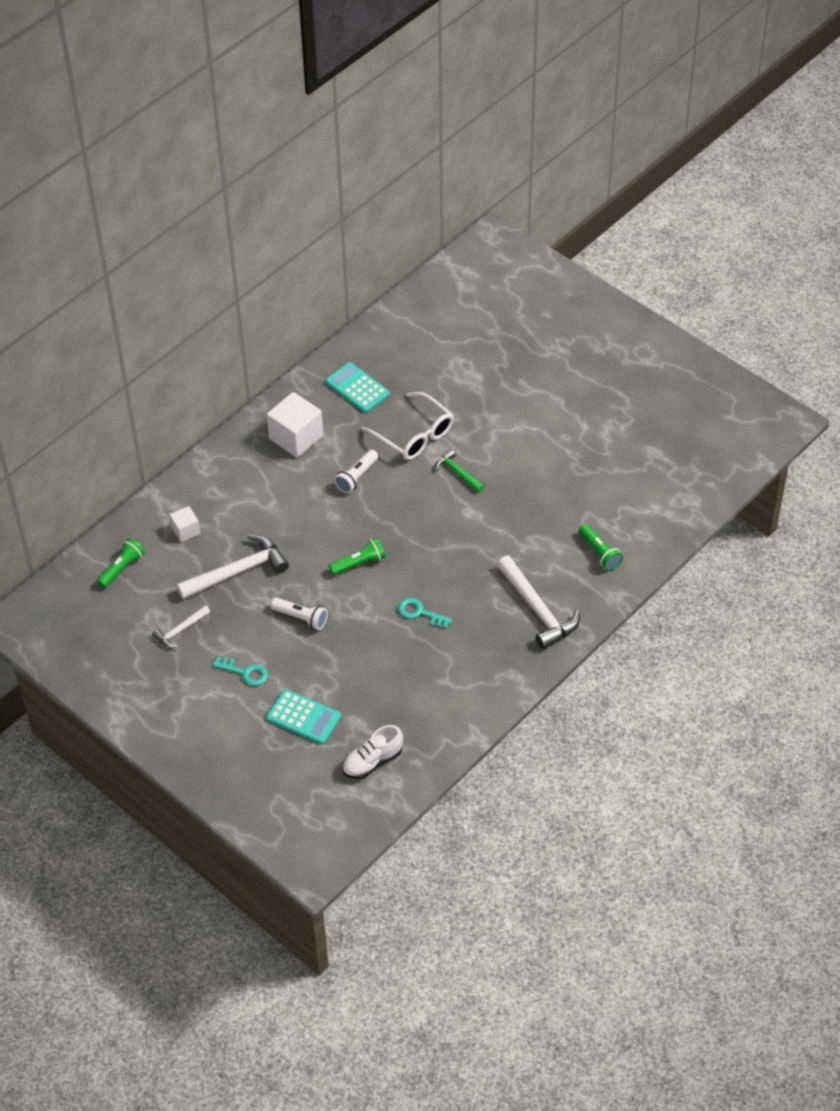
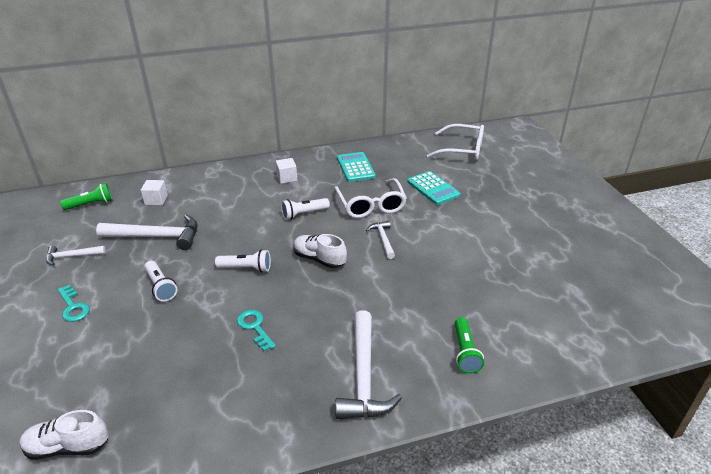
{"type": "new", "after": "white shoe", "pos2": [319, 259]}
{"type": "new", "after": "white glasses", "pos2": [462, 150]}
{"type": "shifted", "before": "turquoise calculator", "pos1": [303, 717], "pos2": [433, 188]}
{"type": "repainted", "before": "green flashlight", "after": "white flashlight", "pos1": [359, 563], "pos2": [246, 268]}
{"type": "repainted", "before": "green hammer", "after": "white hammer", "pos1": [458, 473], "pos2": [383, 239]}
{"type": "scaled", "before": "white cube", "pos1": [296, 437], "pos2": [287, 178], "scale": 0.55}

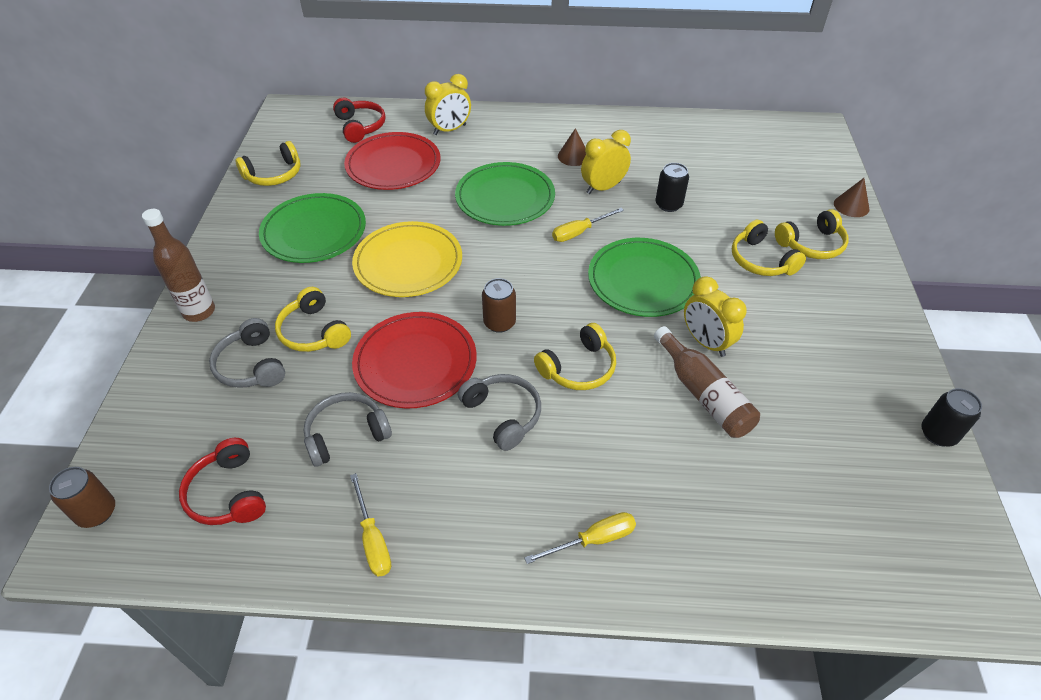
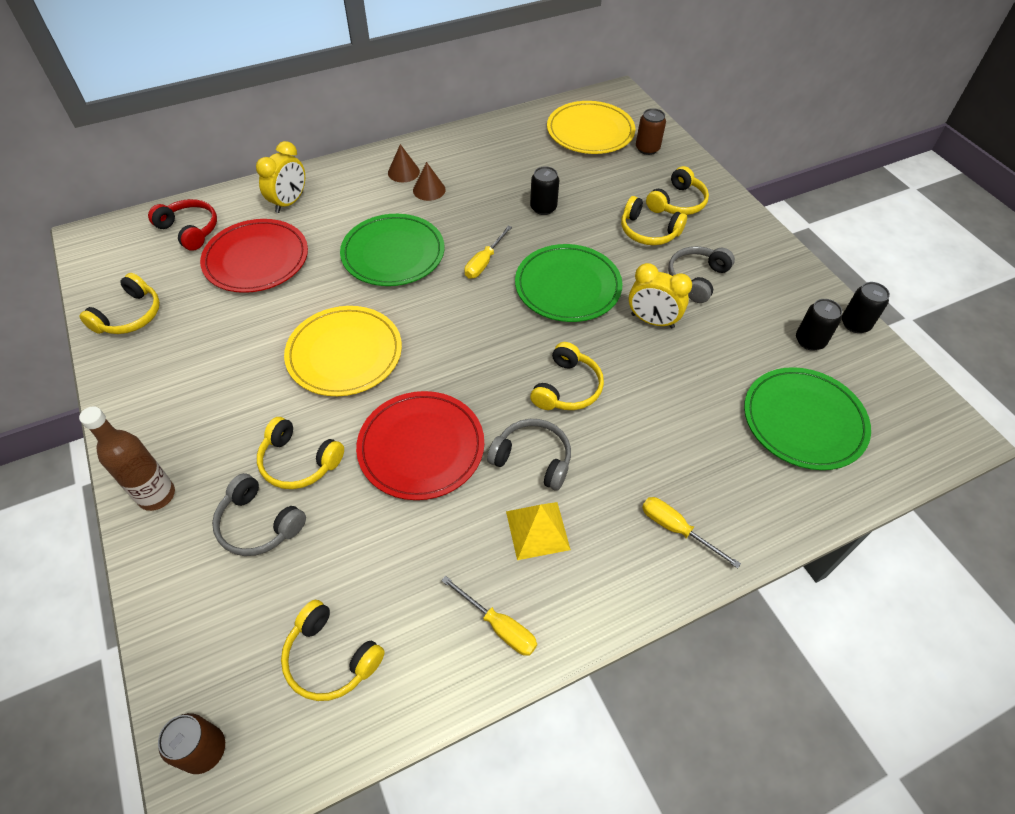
{"type": "gone", "before": "yellow clock", "pos1": [603, 188]}
{"type": "gone", "before": "brown bottle", "pos1": [703, 394]}
{"type": "new", "after": "yellow pyramid", "pos2": [537, 530]}
{"type": "new", "after": "yellow plate", "pos2": [590, 131]}
{"type": "new", "after": "black can", "pos2": [810, 341]}
{"type": "shifted", "before": "green plate", "pos1": [314, 232], "pos2": [803, 421]}
{"type": "shifted", "before": "grey headphones", "pos1": [346, 434], "pos2": [697, 279]}
{"type": "shifted", "before": "brown can", "pos1": [499, 323], "pos2": [647, 148]}
{"type": "shifted", "before": "brown cone", "pos1": [851, 206], "pos2": [403, 172]}
{"type": "repainted", "before": "red headphones", "after": "yellow headphones", "pos1": [228, 493], "pos2": [331, 658]}
{"type": "rotated", "before": "yellow screwdriver", "pos1": [593, 540], "pos2": [676, 529], "turn": -90}

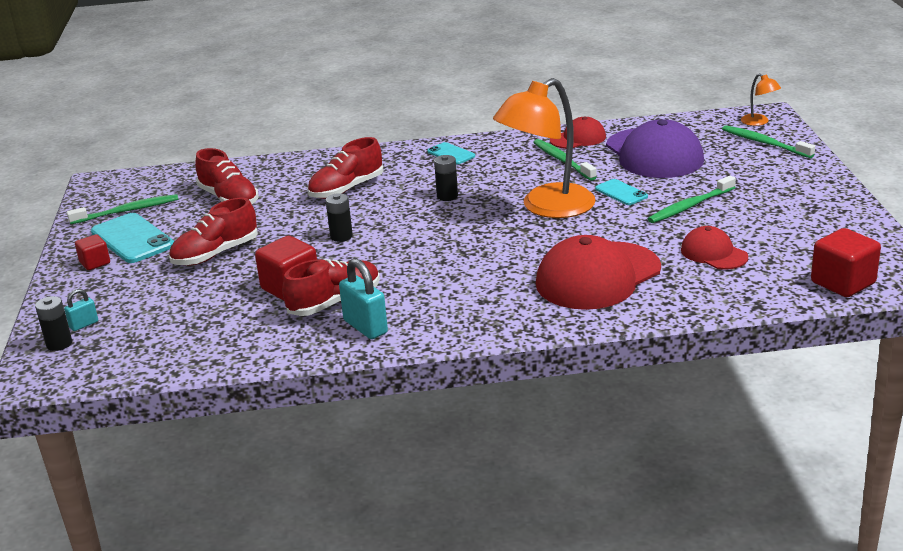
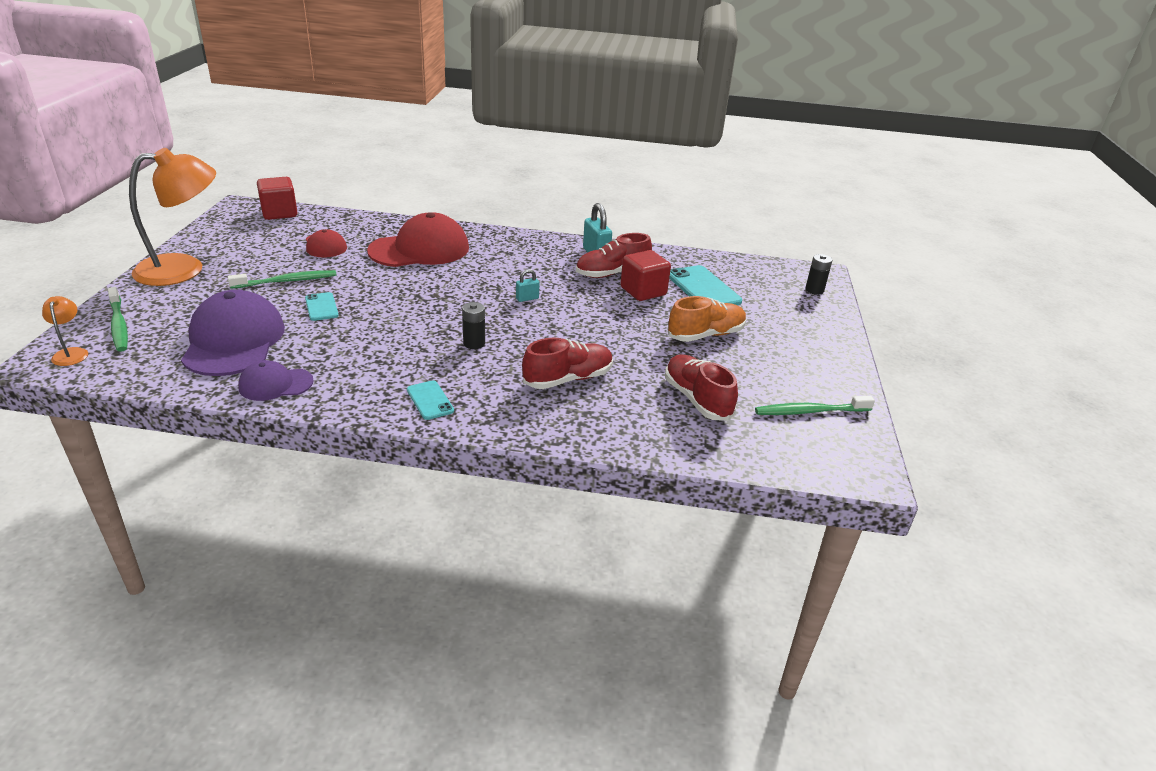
{"type": "gone", "before": "red cube", "pos1": [95, 263]}
{"type": "gone", "before": "black battery", "pos1": [341, 236]}
{"type": "gone", "before": "green toothbrush", "pos1": [562, 161]}
{"type": "shifted", "before": "turquoise padlock", "pos1": [84, 325], "pos2": [527, 298]}
{"type": "shifted", "before": "turquoise phone", "pos1": [132, 239], "pos2": [703, 288]}
{"type": "shifted", "before": "orange lamp", "pos1": [547, 207], "pos2": [184, 269]}
{"type": "repainted", "before": "red shoe", "after": "orange shoe", "pos1": [215, 254], "pos2": [706, 335]}
{"type": "repainted", "before": "red cap", "after": "purple cap", "pos1": [578, 138], "pos2": [275, 384]}

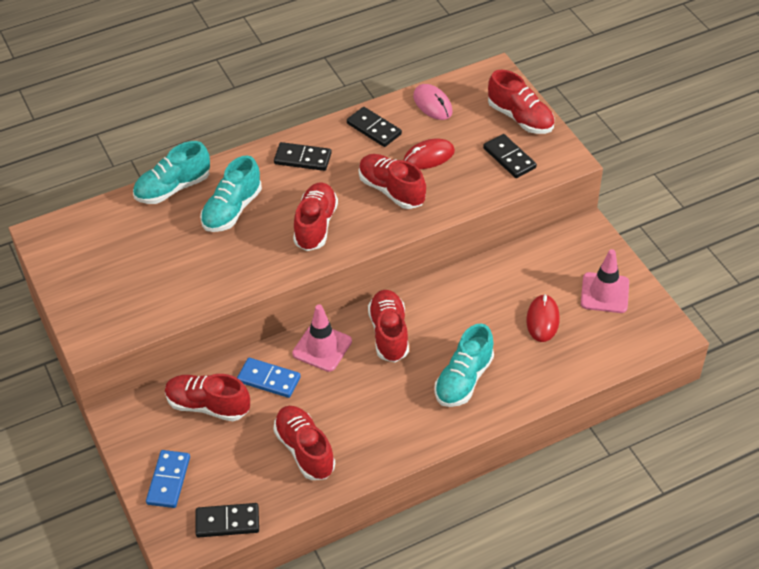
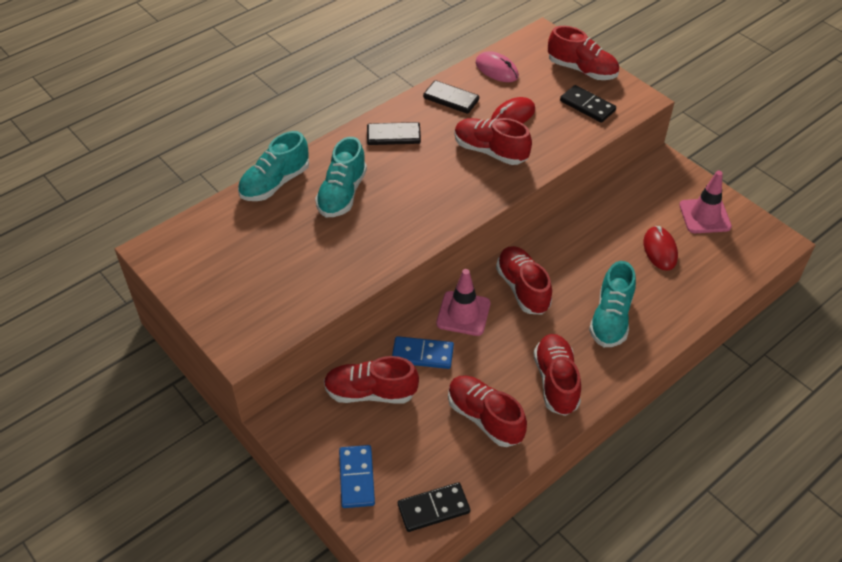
{"type": "shifted", "before": "red shoe", "pos1": [315, 225], "pos2": [556, 381]}

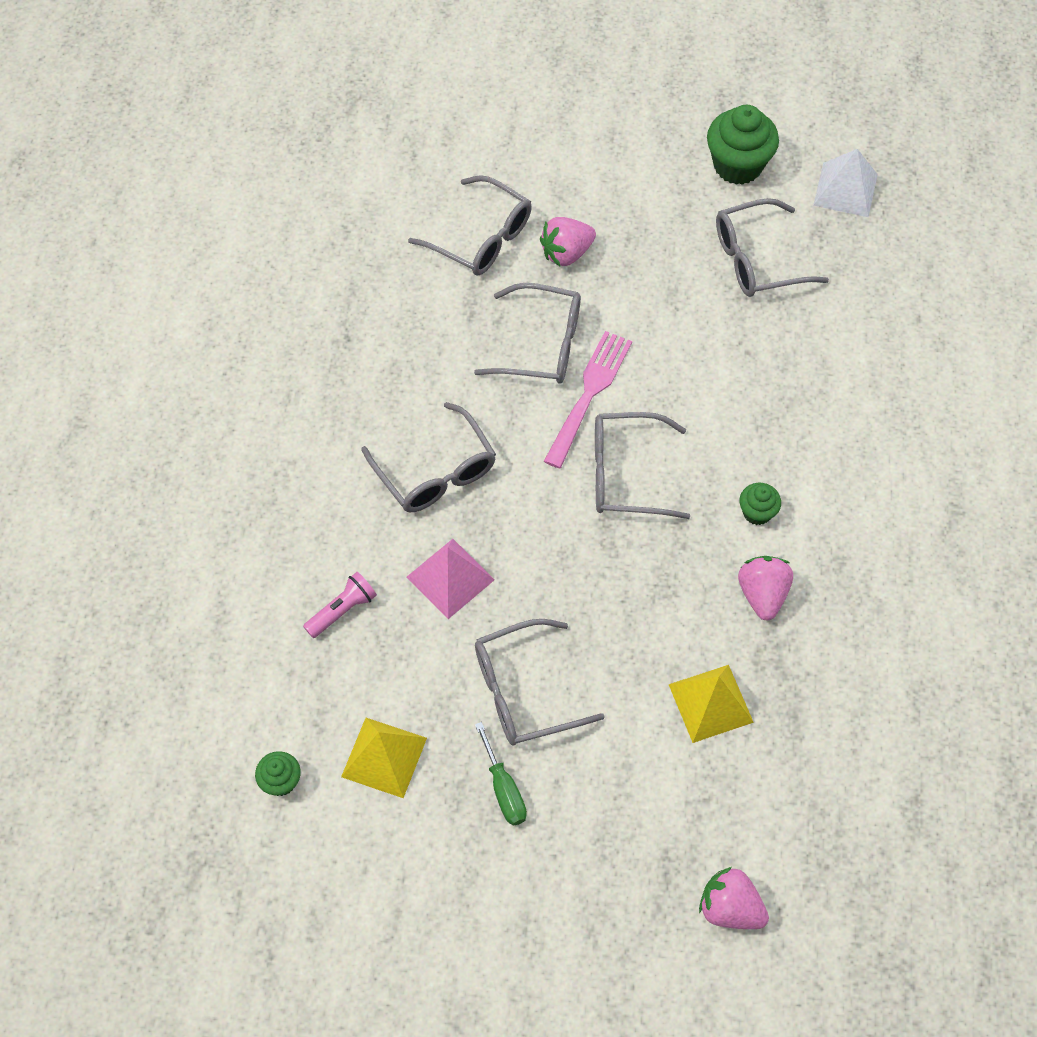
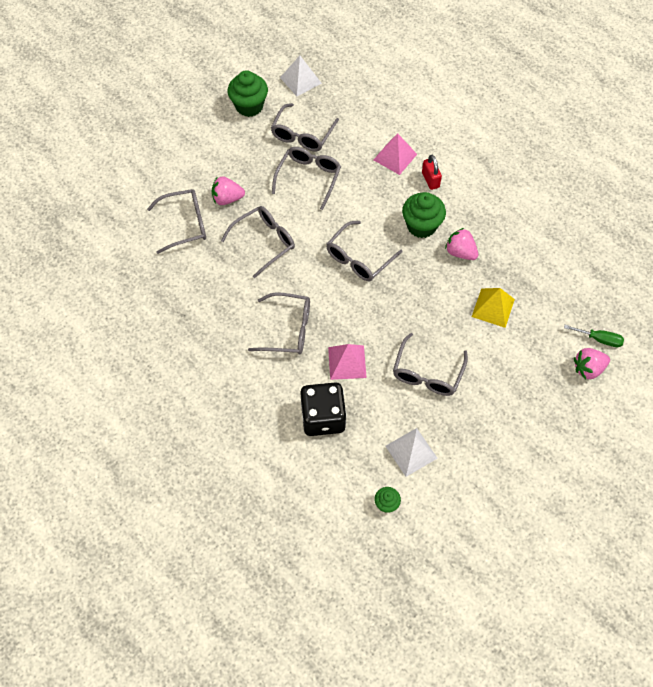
{"type": "gone", "before": "pink fork", "pos1": [589, 394]}
{"type": "new", "after": "grey glasses", "pos2": [308, 178]}
{"type": "new", "after": "pink pyramid", "pos2": [395, 157]}
{"type": "new", "after": "red padlock", "pos2": [430, 180]}
{"type": "shifted", "before": "green screwdriver", "pos1": [504, 789], "pos2": [599, 339]}
{"type": "swapped", "before": "pink flashlight", "after": "black dice", "pos1": [342, 610], "pos2": [323, 417]}
{"type": "repainted", "before": "yellow pyramid", "after": "white pyramid", "pos1": [384, 757], "pos2": [411, 452]}
{"type": "rotated", "before": "pink strawberry", "pos1": [566, 253], "pos2": [227, 199], "turn": 75}
{"type": "scaled", "before": "green cupcake", "pos1": [757, 512], "pos2": [421, 226], "scale": 1.91}

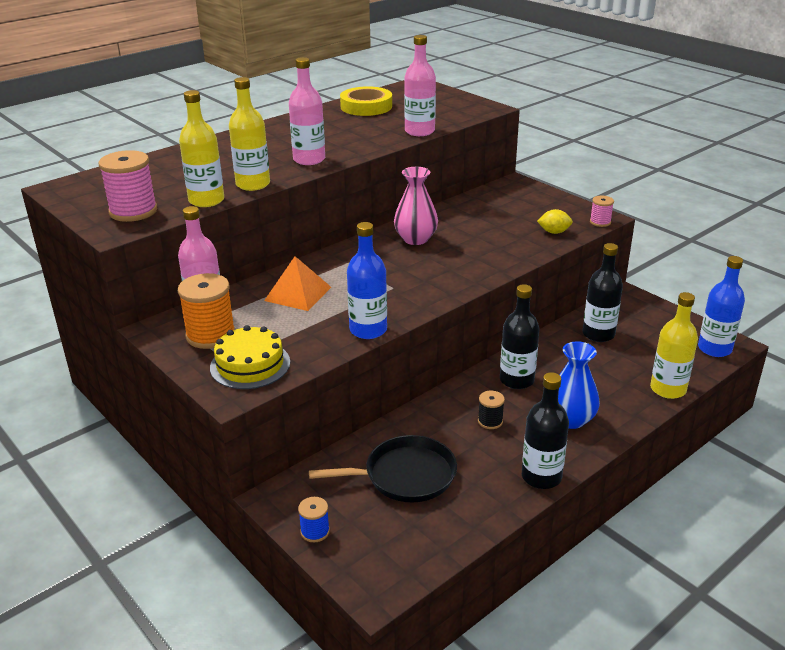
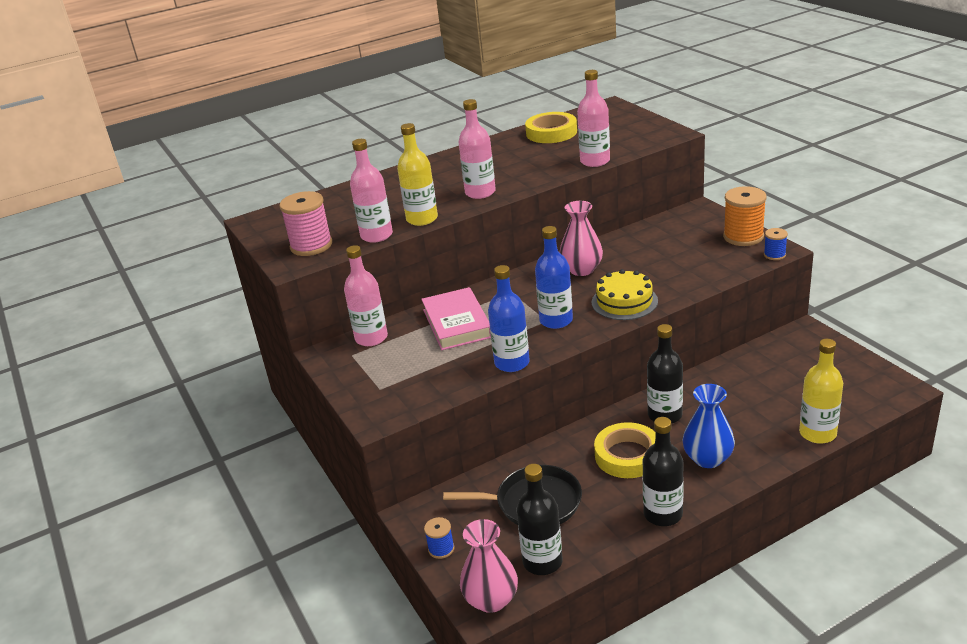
{"type": "gone", "before": "yellow lemon", "pos1": [554, 232]}
{"type": "new", "after": "pink vase", "pos2": [491, 599]}
{"type": "shifted", "before": "orange spool", "pos1": [210, 335], "pos2": [743, 237]}
{"type": "shifted", "before": "yellow cake", "pos1": [250, 365], "pos2": [624, 301]}
{"type": "shifted", "before": "black bottle", "pos1": [598, 334], "pos2": [542, 562]}
{"type": "shifted", "before": "blue bottle", "pos1": [714, 349], "pos2": [556, 320]}
{"type": "swapped", "before": "orange pyramid", "after": "pink book", "pos1": [298, 293], "pos2": [457, 323]}
{"type": "swapped", "before": "black spool", "after": "yellow tape", "pos1": [490, 421], "pos2": [627, 455]}
{"type": "repainted", "before": "yellow bottle", "after": "pink bottle", "pos1": [206, 200], "pos2": [376, 235]}
{"type": "repainted", "before": "pink spool", "after": "blue spool", "pos1": [600, 222], "pos2": [774, 255]}

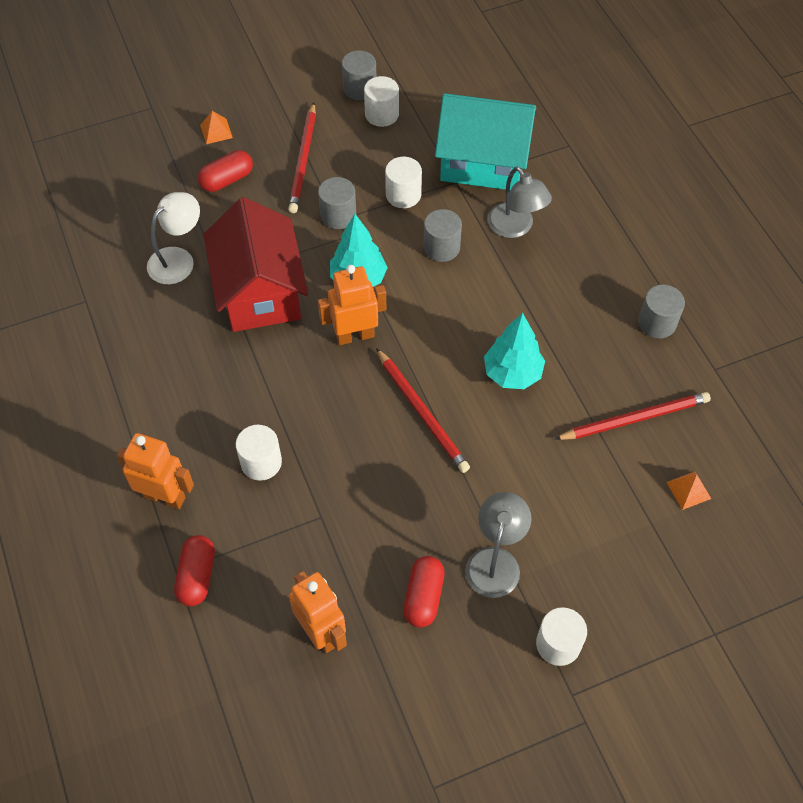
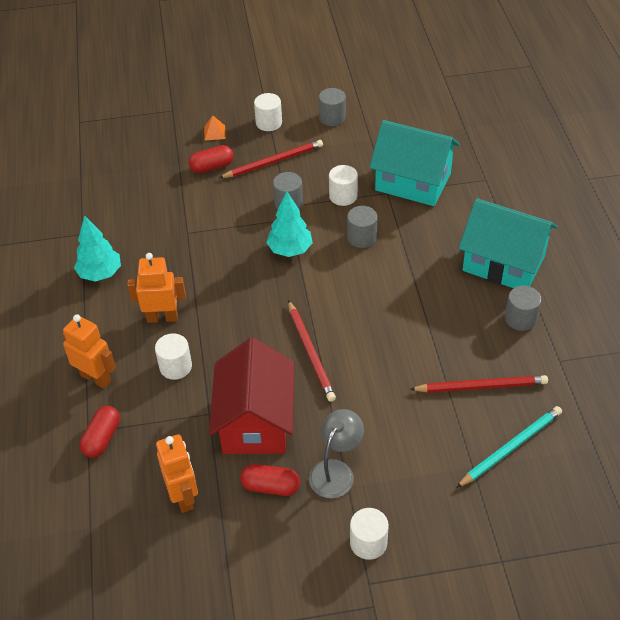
{"type": "gone", "before": "white lamp", "pos1": [178, 259]}
{"type": "gone", "before": "grey lamp", "pos1": [515, 227]}
{"type": "new", "after": "turquoise house", "pos2": [503, 263]}
{"type": "shifted", "before": "red house", "pos1": [260, 292], "pos2": [255, 421]}
{"type": "shifted", "before": "orange robot", "pos1": [355, 335], "pos2": [162, 317]}
{"type": "shifted", "before": "white cylinder", "pos1": [382, 114], "pos2": [269, 123]}
{"type": "shifted", "before": "turquoise tree", "pos1": [512, 373], "pos2": [100, 273]}
{"type": "swapped", "before": "orange pyramid", "after": "turquoise pencil", "pos1": [688, 490], "pos2": [511, 447]}
{"type": "rotated", "before": "red pencil", "pos1": [303, 160], "pos2": [273, 161], "turn": -135}
{"type": "rotated", "before": "red capsule", "pos1": [423, 597], "pos2": [270, 486], "turn": 75}

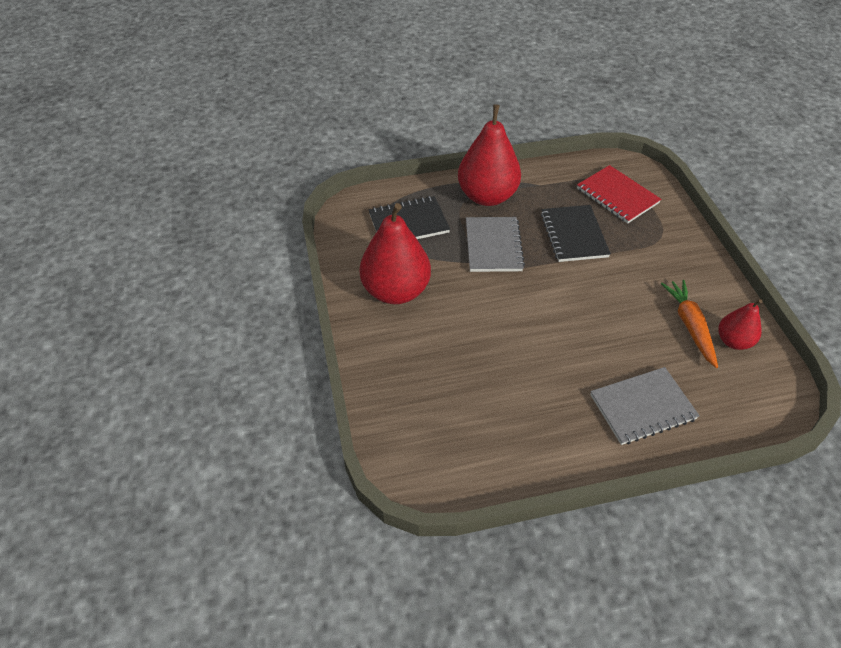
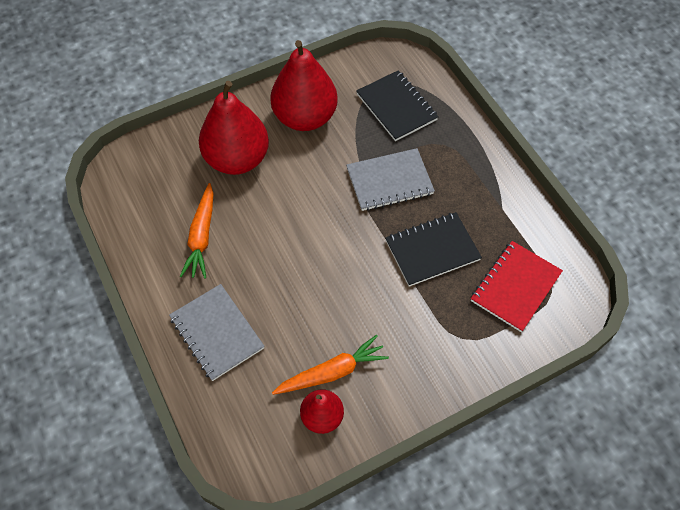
{"type": "new", "after": "orange carrot", "pos2": [201, 237]}
{"type": "shifted", "before": "red pear", "pos1": [487, 196], "pos2": [237, 159]}

